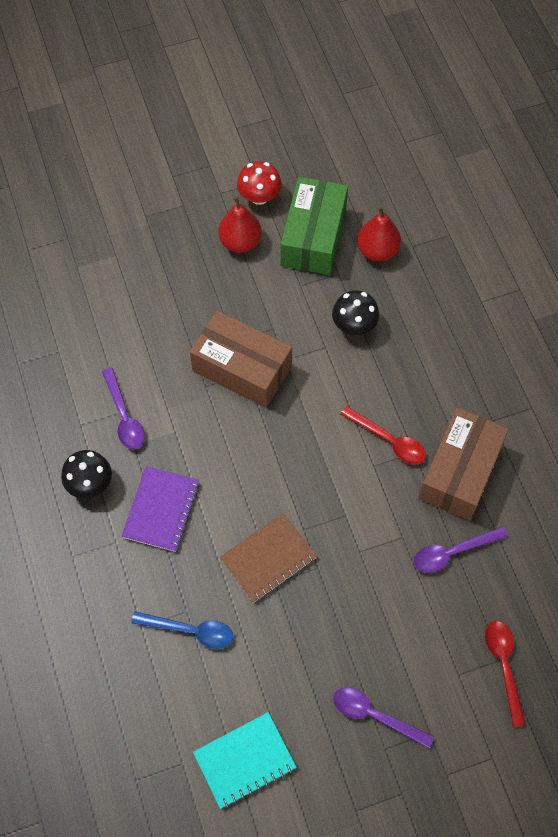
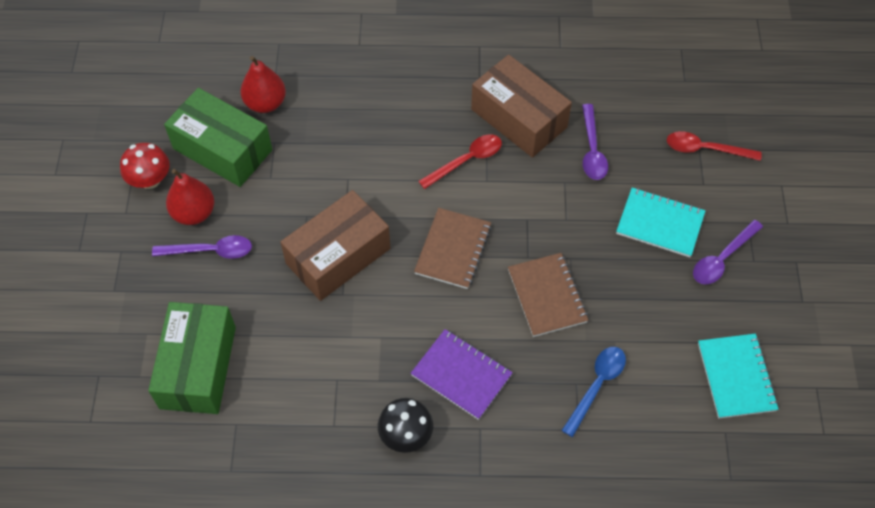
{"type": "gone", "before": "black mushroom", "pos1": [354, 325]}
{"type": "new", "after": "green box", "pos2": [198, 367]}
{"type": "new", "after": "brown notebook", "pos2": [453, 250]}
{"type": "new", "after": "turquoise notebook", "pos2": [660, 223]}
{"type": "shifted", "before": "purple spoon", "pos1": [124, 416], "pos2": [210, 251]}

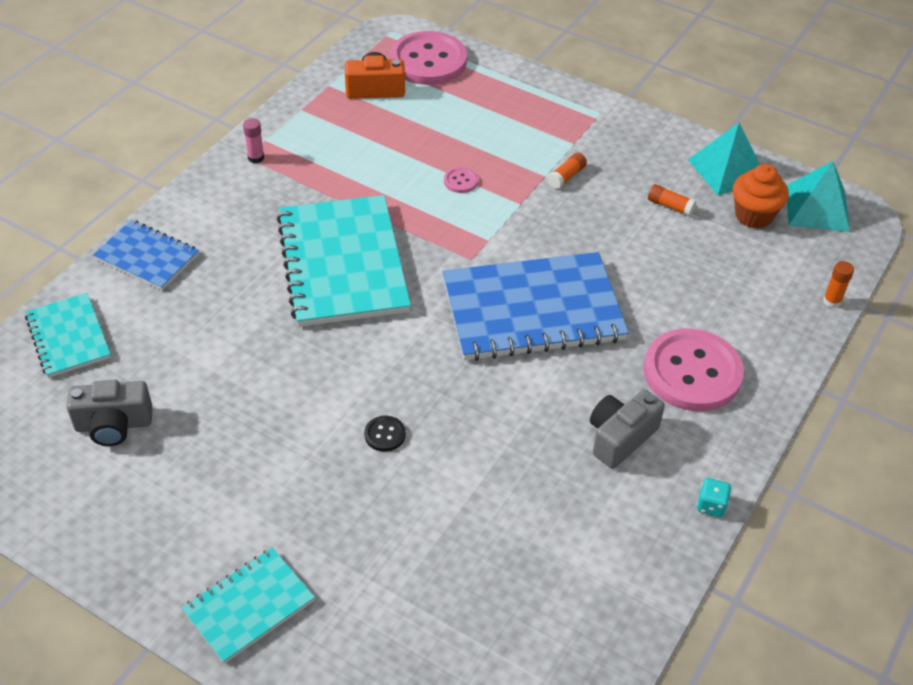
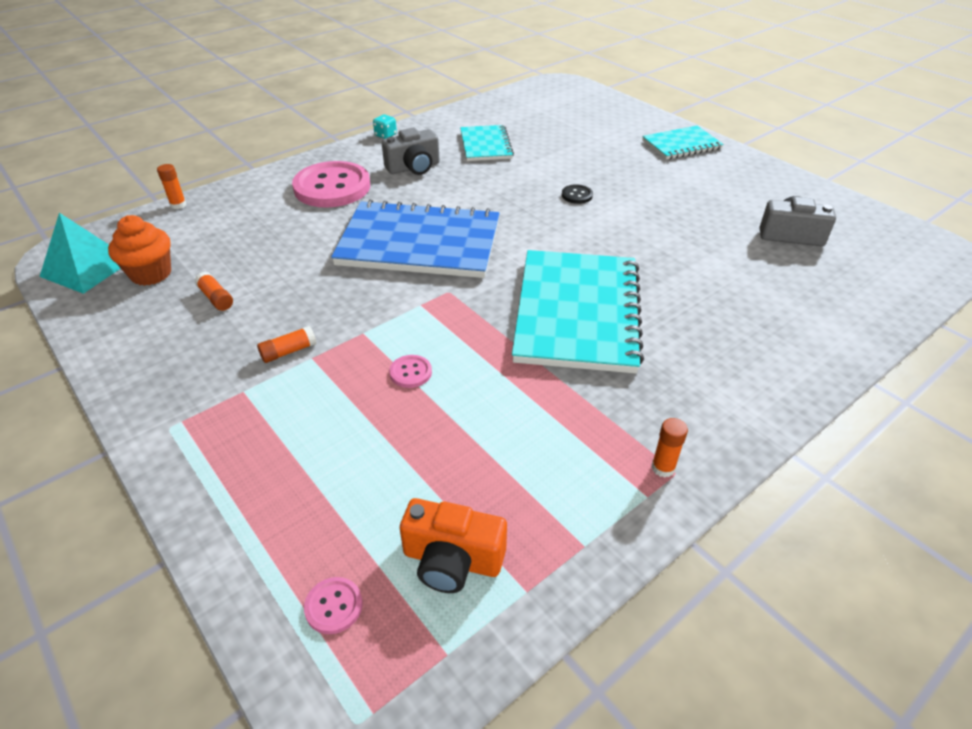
{"type": "gone", "before": "blue notebook", "pos1": [147, 257]}
{"type": "gone", "before": "turquoise pyramid", "pos1": [727, 170]}
{"type": "shifted", "before": "turquoise notebook", "pos1": [68, 337], "pos2": [485, 145]}
{"type": "repainted", "before": "pink glue stick", "after": "orange glue stick", "pos1": [256, 158], "pos2": [663, 468]}
{"type": "scaled", "before": "pink button", "pos1": [428, 61], "pos2": [334, 606], "scale": 0.4}

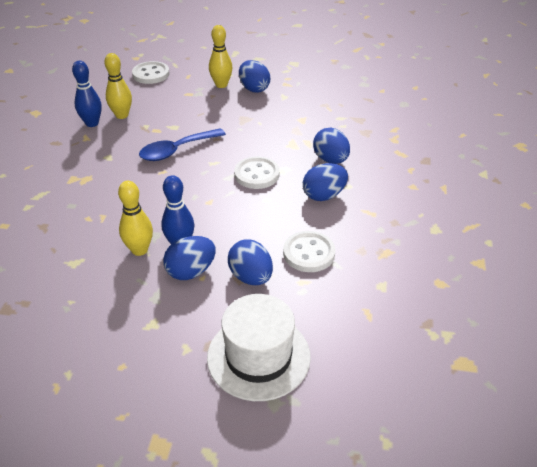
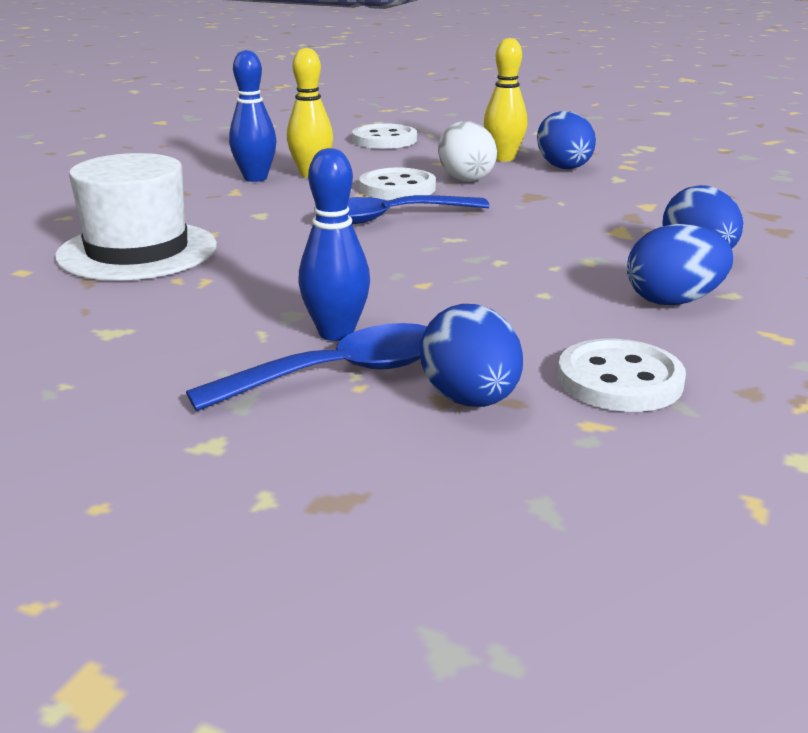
{"type": "gone", "before": "yellow bowling pin", "pos1": [139, 250]}
{"type": "new", "after": "white egg", "pos2": [465, 178]}
{"type": "shifted", "before": "white hat", "pos1": [258, 356], "pos2": [137, 251]}
{"type": "shifted", "before": "white button", "pos1": [257, 174], "pos2": [397, 188]}
{"type": "swapped", "before": "blue egg", "after": "blue spoon", "pos1": [191, 271], "pos2": [339, 374]}

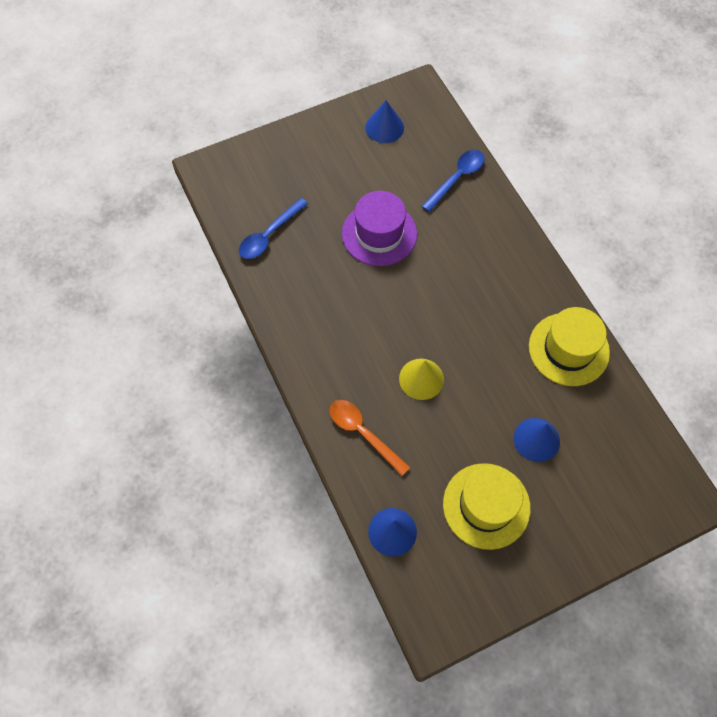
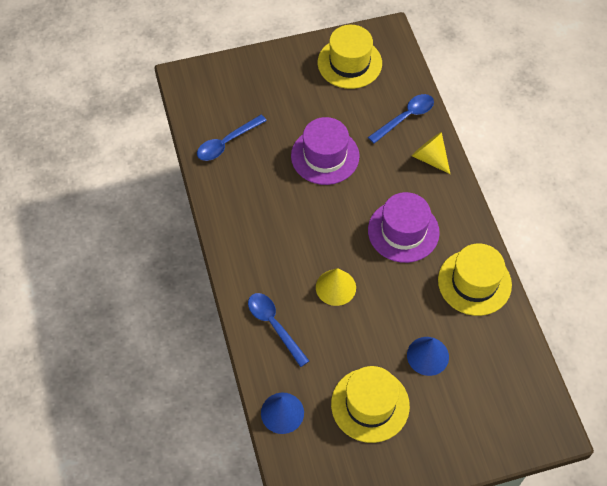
{"type": "new", "after": "purple hat", "pos2": [403, 231]}
{"type": "new", "after": "yellow cone", "pos2": [430, 158]}
{"type": "swapped", "before": "blue cone", "after": "yellow hat", "pos1": [384, 127], "pos2": [349, 63]}
{"type": "repainted", "before": "orange spoon", "after": "blue spoon", "pos1": [363, 433], "pos2": [274, 325]}

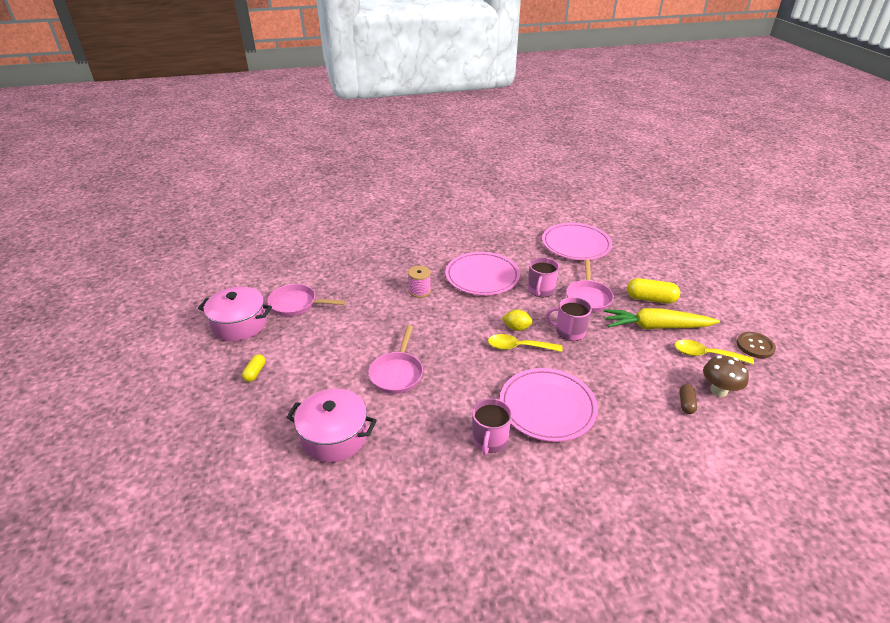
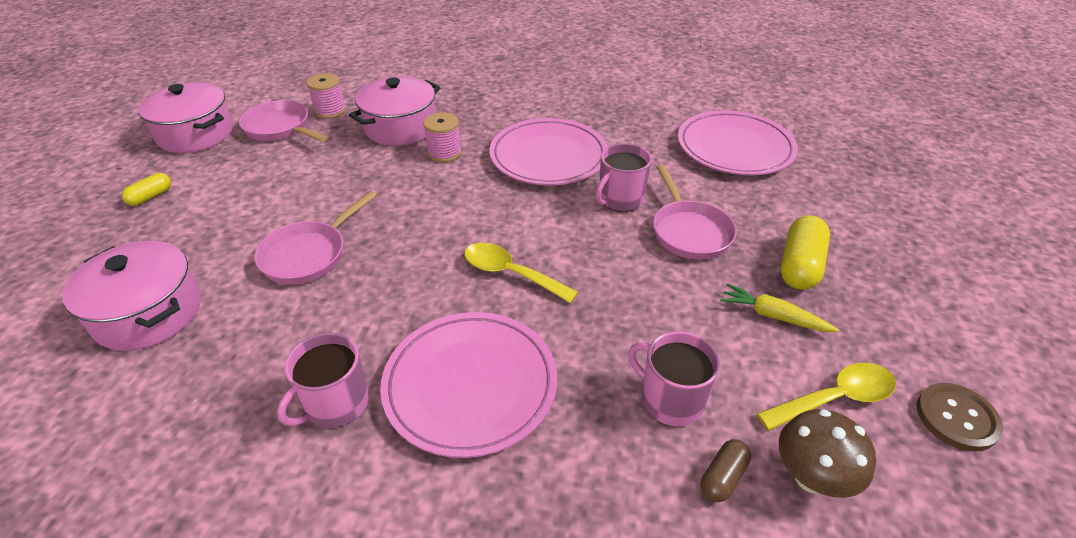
{"type": "gone", "before": "yellow lemon", "pos1": [516, 328]}
{"type": "new", "after": "pink spool", "pos2": [330, 111]}
{"type": "new", "after": "pink pot", "pos2": [400, 127]}
{"type": "shifted", "before": "pink mug", "pos1": [569, 332], "pos2": [670, 400]}
{"type": "rotated", "before": "pink pan", "pos1": [588, 297], "pos2": [689, 231], "turn": -45}
{"type": "rotated", "before": "yellow capsule", "pos1": [650, 299], "pos2": [800, 266], "turn": 75}
{"type": "rotated", "before": "yellow spoon", "pos1": [706, 355], "pos2": [835, 398], "turn": 120}
{"type": "scaled", "before": "yellow carrot", "pos1": [656, 327], "pos2": [773, 316], "scale": 0.53}

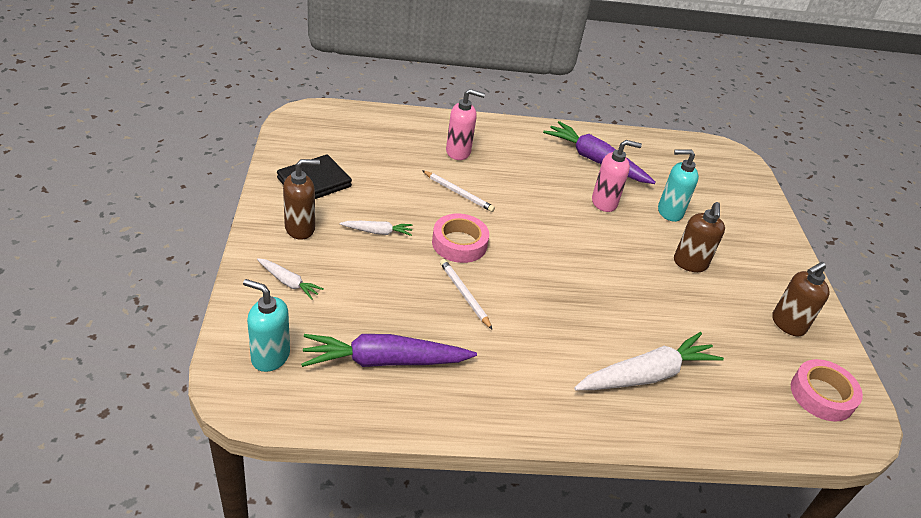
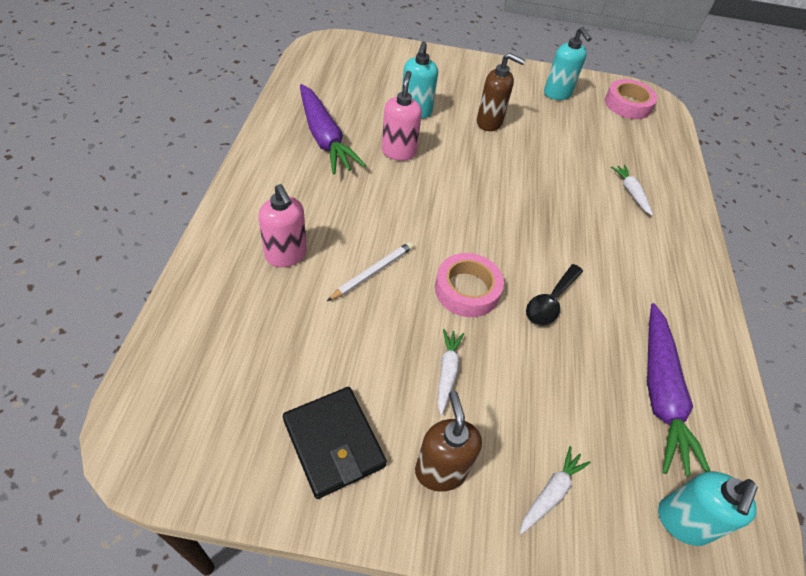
{"type": "swapped", "before": "white pencil", "after": "black spoon", "pos1": [464, 295], "pos2": [550, 302]}
{"type": "repainted", "before": "brown soap dispenser", "after": "turquoise soap dispenser", "pos1": [787, 324], "pos2": [557, 94]}
{"type": "rotated", "before": "pink soap dispenser", "pos1": [458, 152], "pos2": [286, 255], "turn": 135}
{"type": "rotated", "before": "purple carrot", "pos1": [595, 161], "pos2": [324, 138], "turn": -75}
{"type": "scaled", "before": "white carrot", "pos1": [646, 375], "pos2": [631, 192], "scale": 0.5}

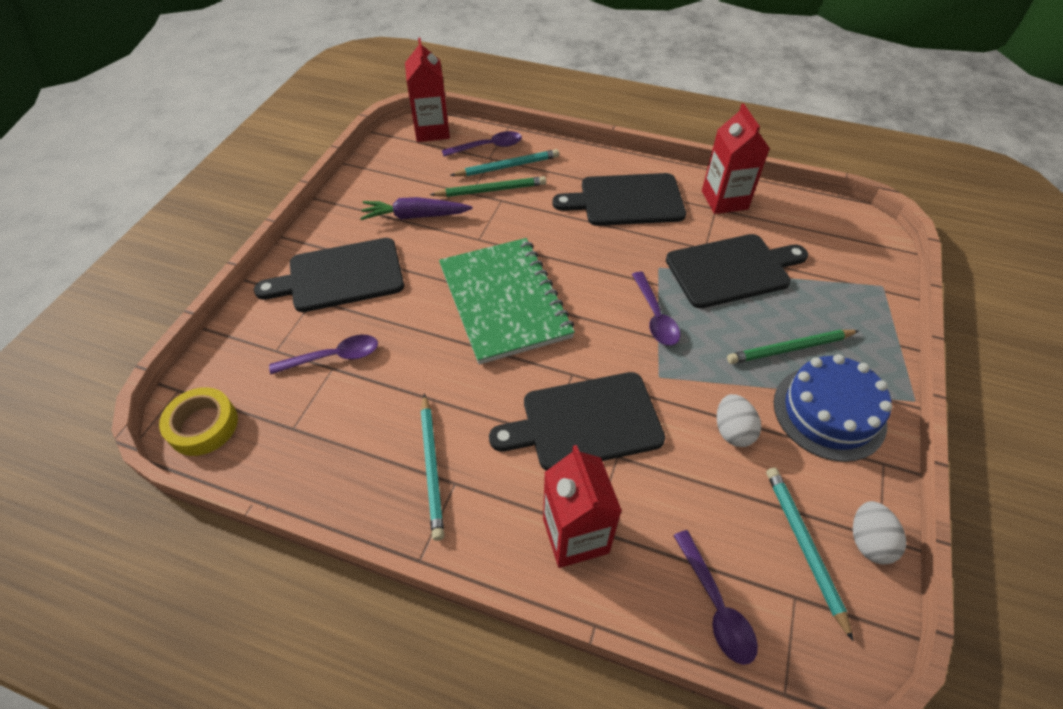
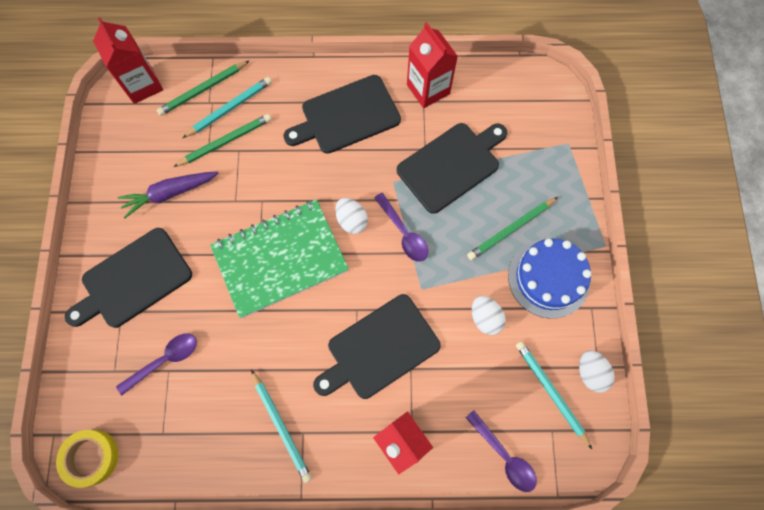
{"type": "new", "after": "white egg", "pos2": [351, 220]}
{"type": "swapped", "before": "purple spoon", "after": "green pencil", "pos1": [488, 147], "pos2": [203, 89]}
{"type": "rotated", "before": "green notebook", "pos1": [504, 301], "pos2": [280, 259], "turn": -75}

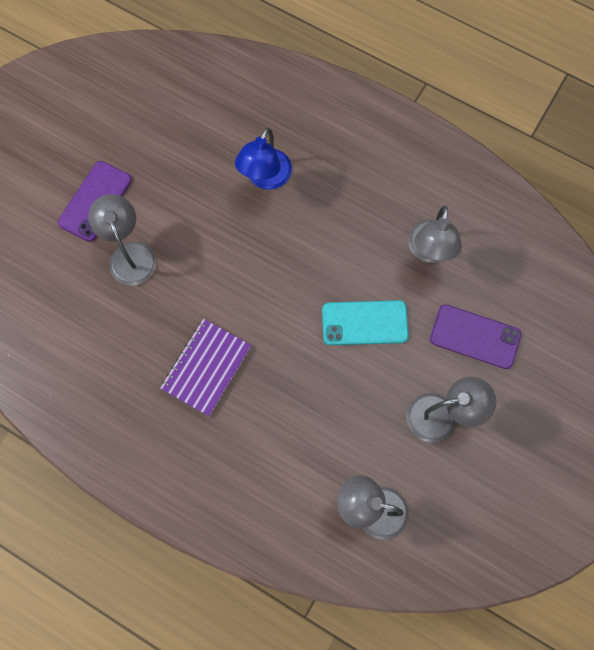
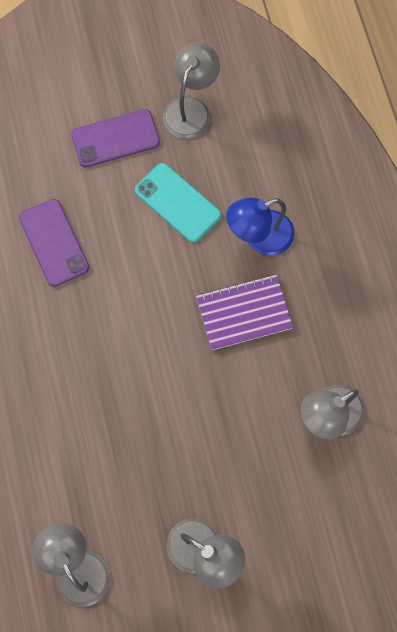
{"type": "shifted", "before": "grey lamp", "pos1": [130, 254], "pos2": [191, 109]}
{"type": "shifted", "before": "purple notebook", "pos1": [206, 368], "pos2": [244, 313]}
{"type": "shifted", "before": "turquoise phone", "pos1": [364, 323], "pos2": [177, 203]}
{"type": "shifted", "before": "purple phone", "pos1": [475, 336], "pos2": [54, 242]}

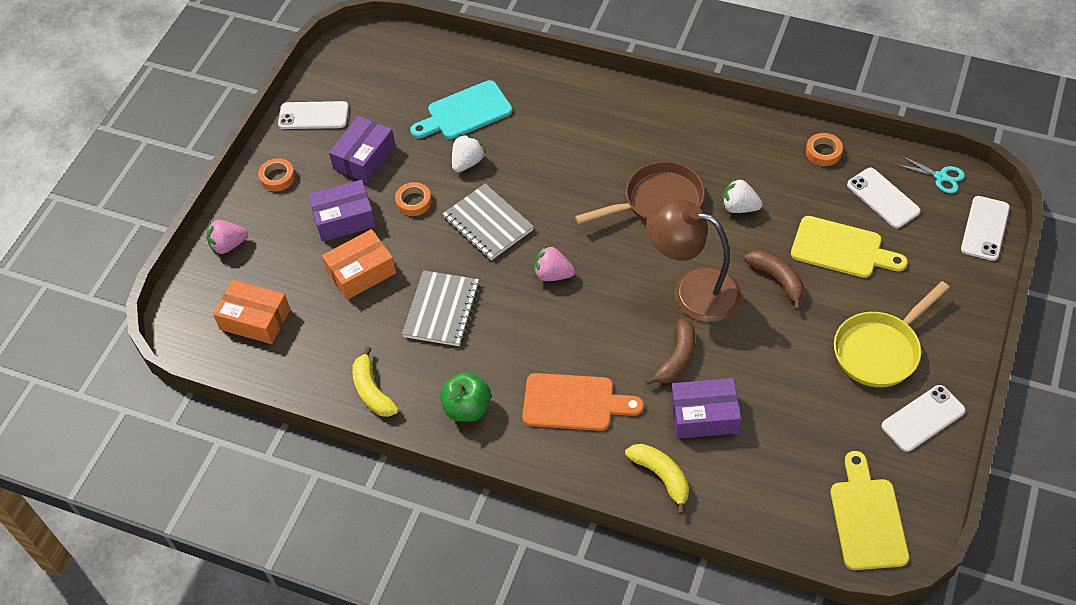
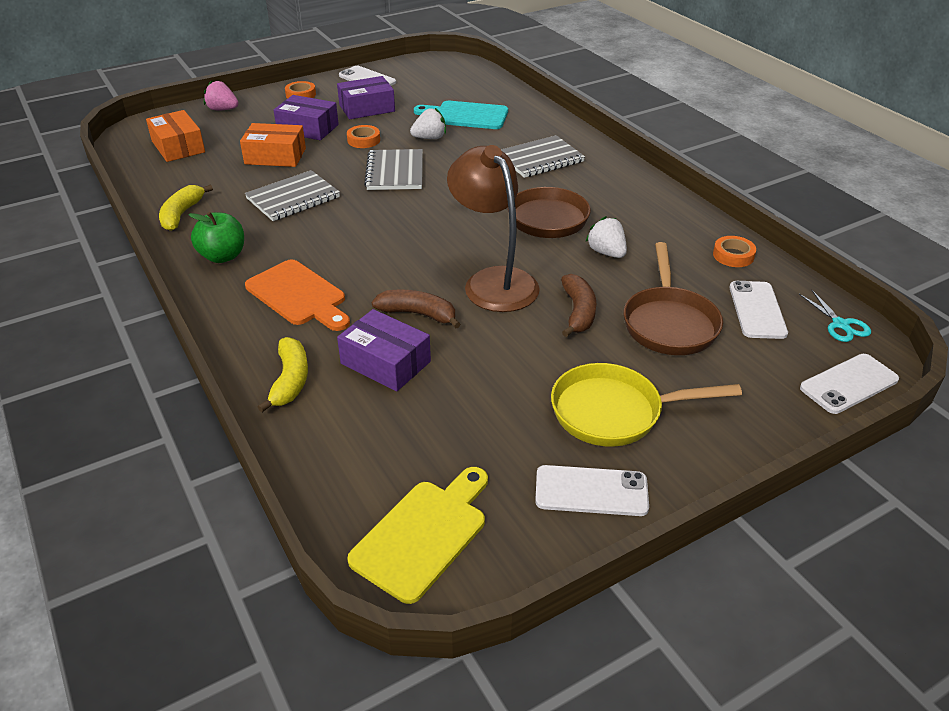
{"type": "gone", "before": "pink strawberry", "pos1": [553, 274]}
{"type": "new", "after": "grey notebook", "pos2": [540, 159]}
{"type": "swapped", "before": "yellow cutting board", "after": "brown pan", "pos1": [841, 249], "pos2": [669, 323]}
{"type": "rotated", "before": "brown banana", "pos1": [676, 358], "pos2": [418, 314], "turn": -135}

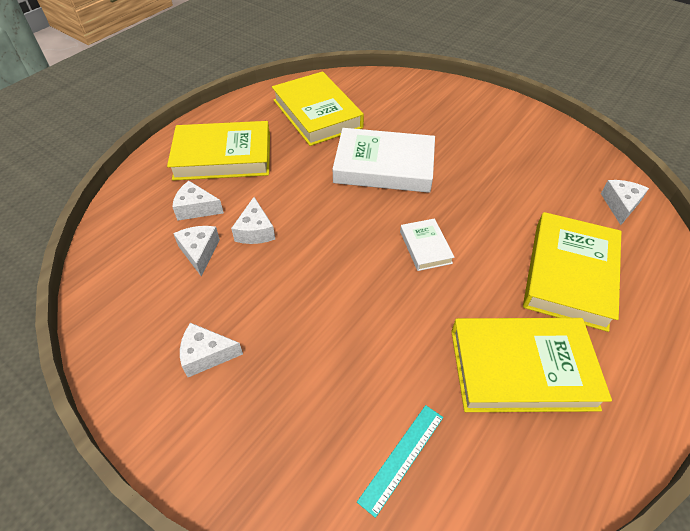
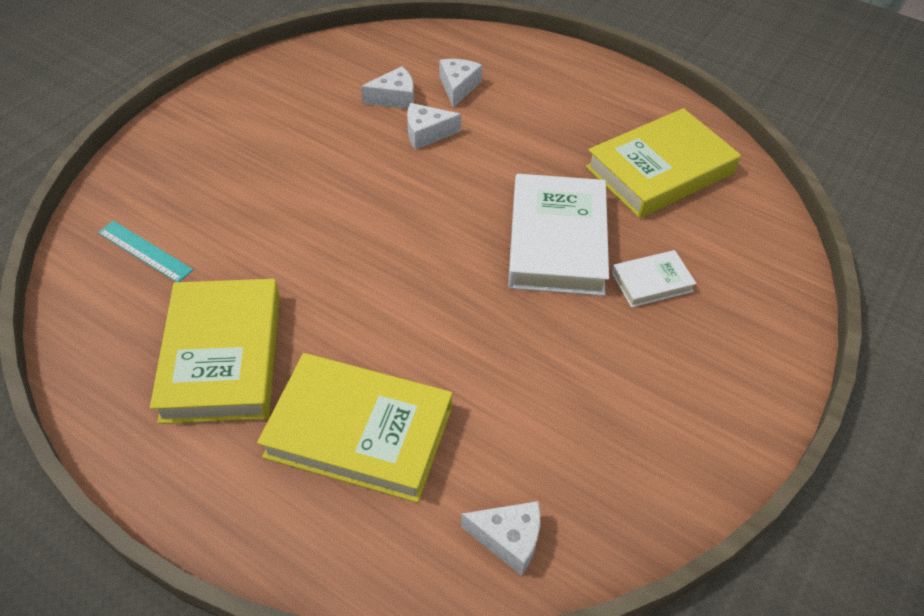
{"type": "gone", "before": "yellow book", "pos1": [223, 157]}
{"type": "gone", "before": "white cheese", "pos1": [206, 355]}
{"type": "shifted", "before": "white book", "pos1": [425, 247], "pos2": [652, 282]}

